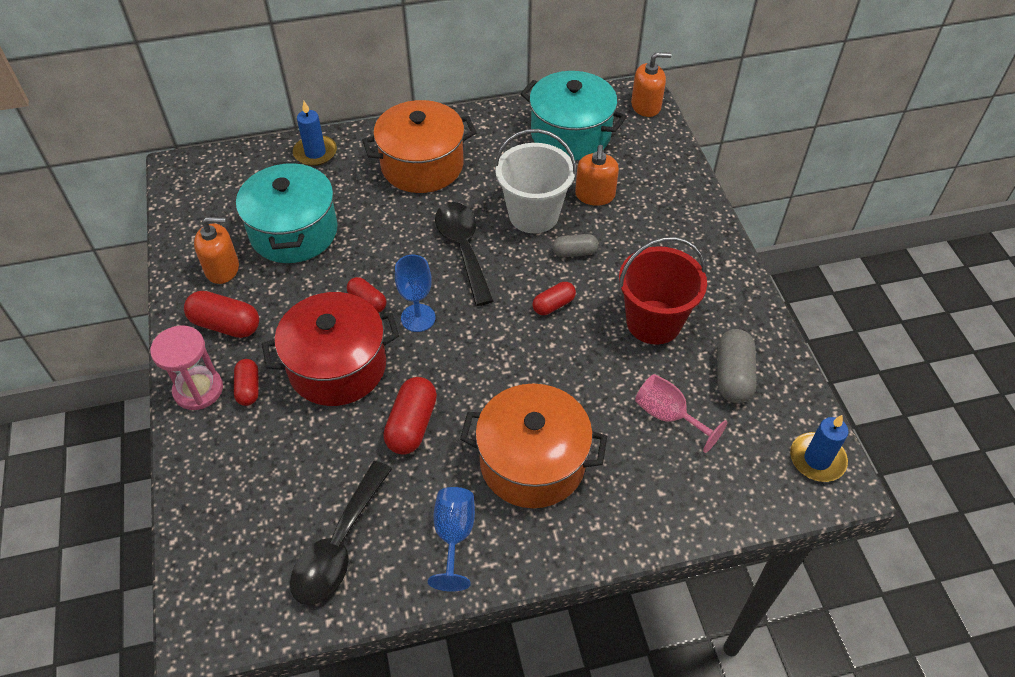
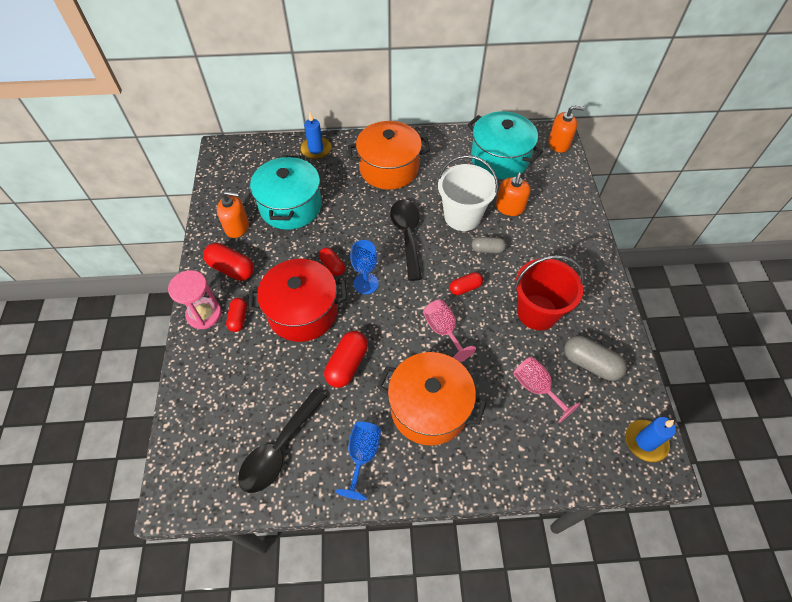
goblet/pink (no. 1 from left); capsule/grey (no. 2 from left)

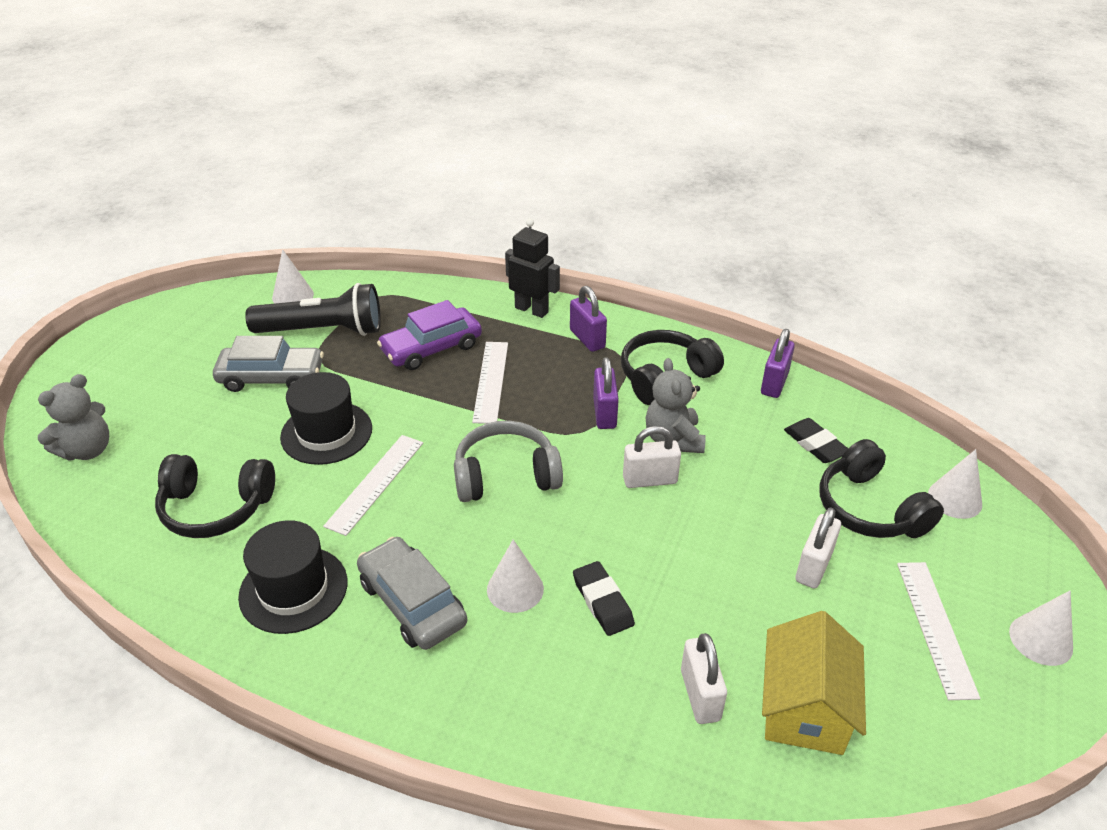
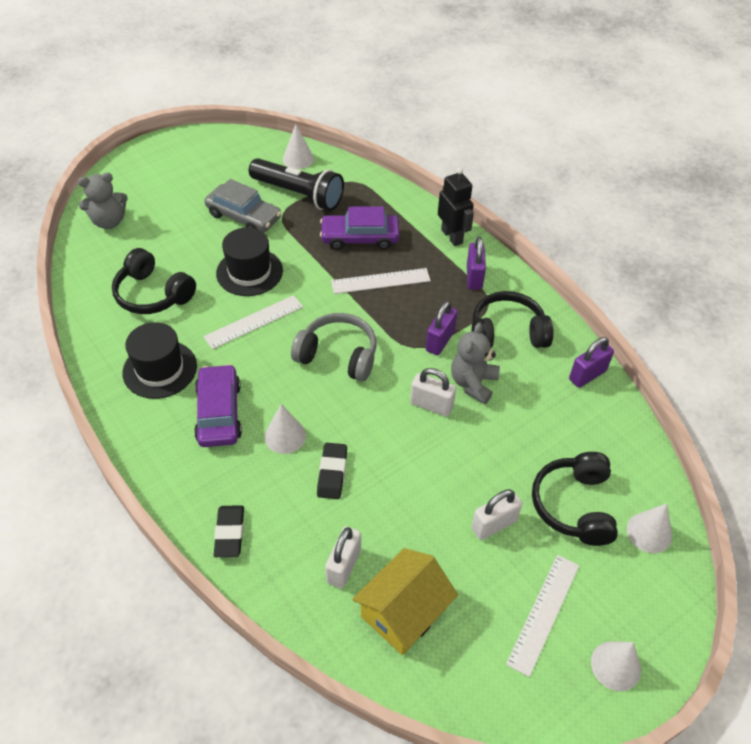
car/purple (no. 1 from left); eraser/black (no. 1 from left); ruler/white (no. 2 from left)

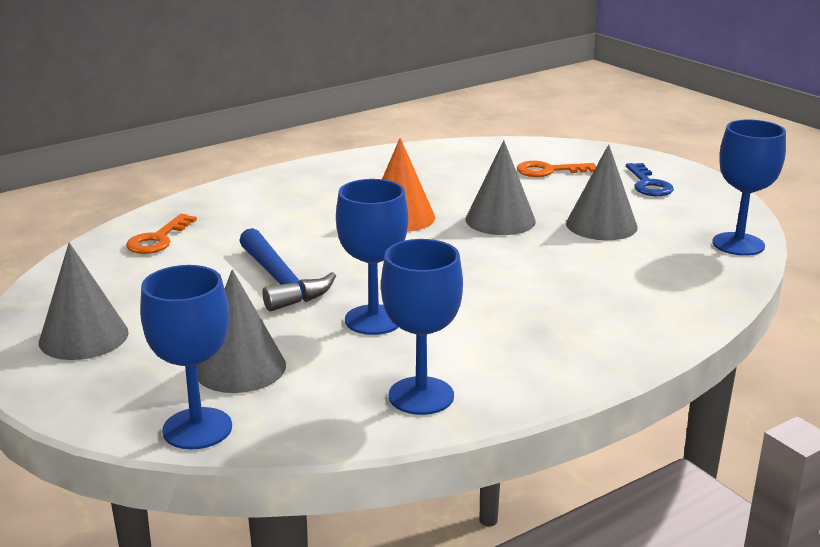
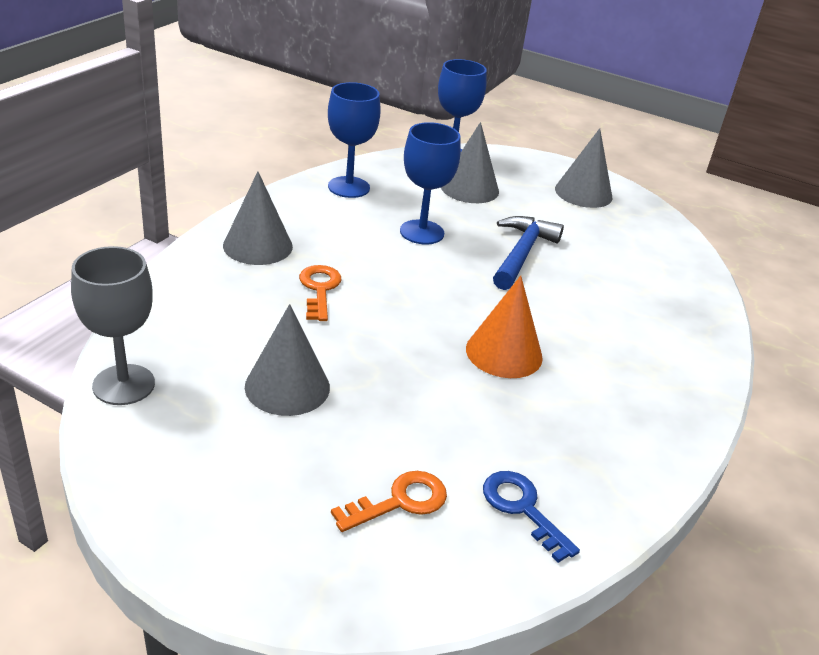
goblet/grey; cone/grey (no. 1 from left); key/orange (no. 1 from left); key/blue; hammer/blue

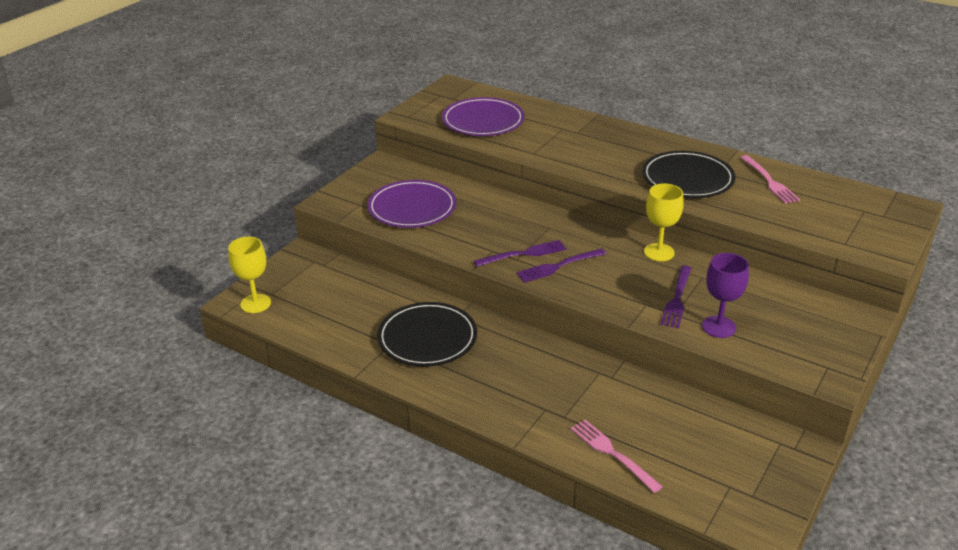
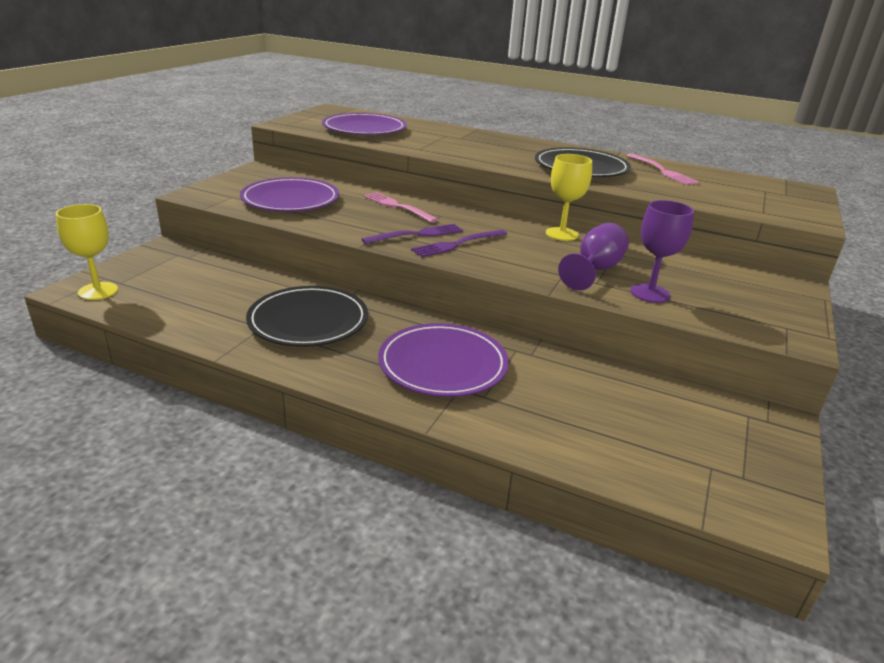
fork/pink (no. 1 from left); plate/purple (no. 3 from left); goblet/purple (no. 1 from left)

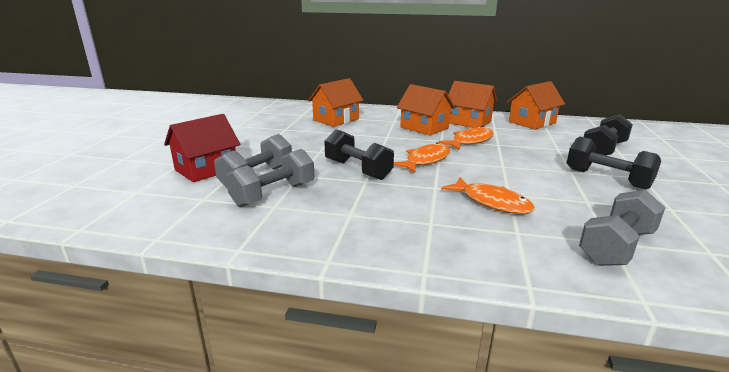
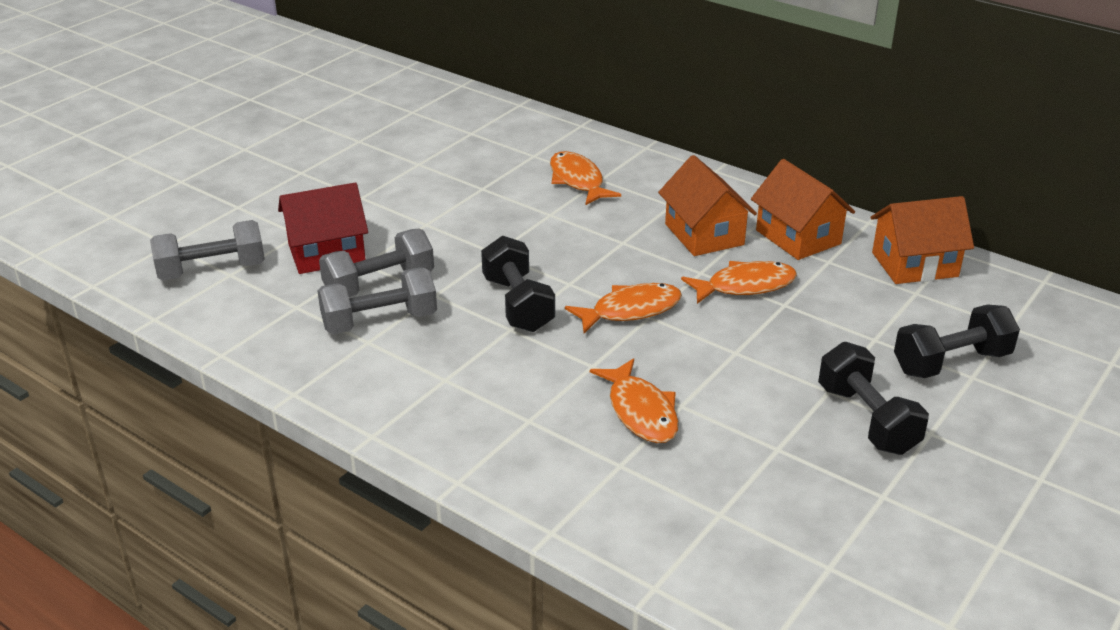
dumbbell/grey (no. 1 from left); fish/orange (no. 1 from left)

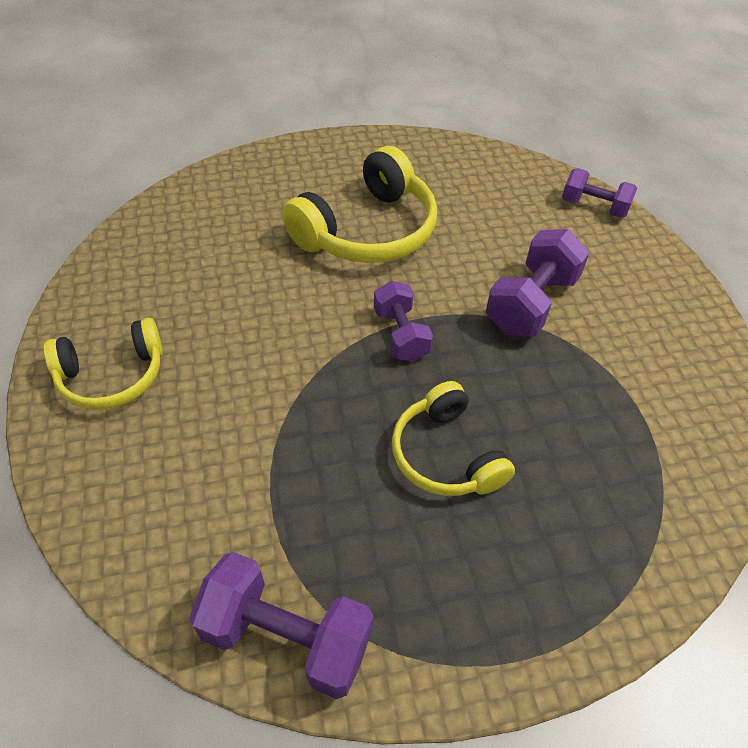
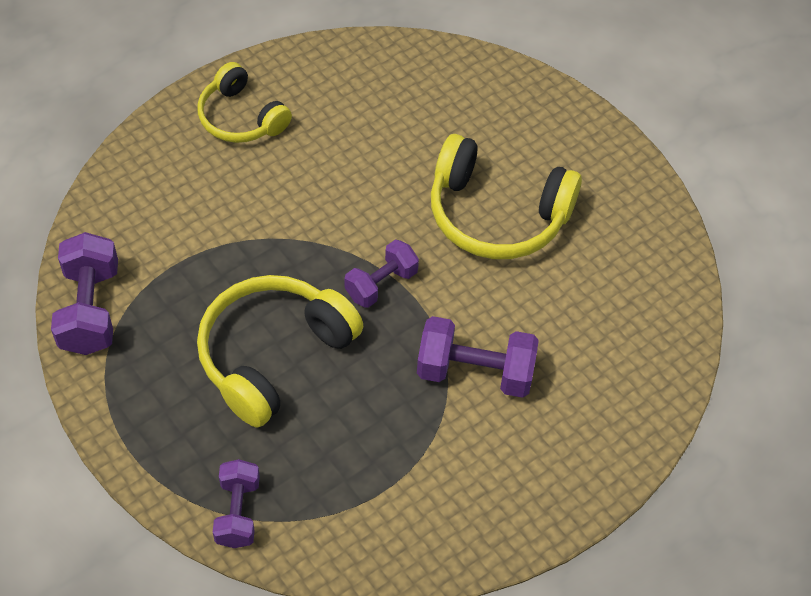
headphones/yellow (no. 2 from left); dumbbell/purple (no. 2 from left)

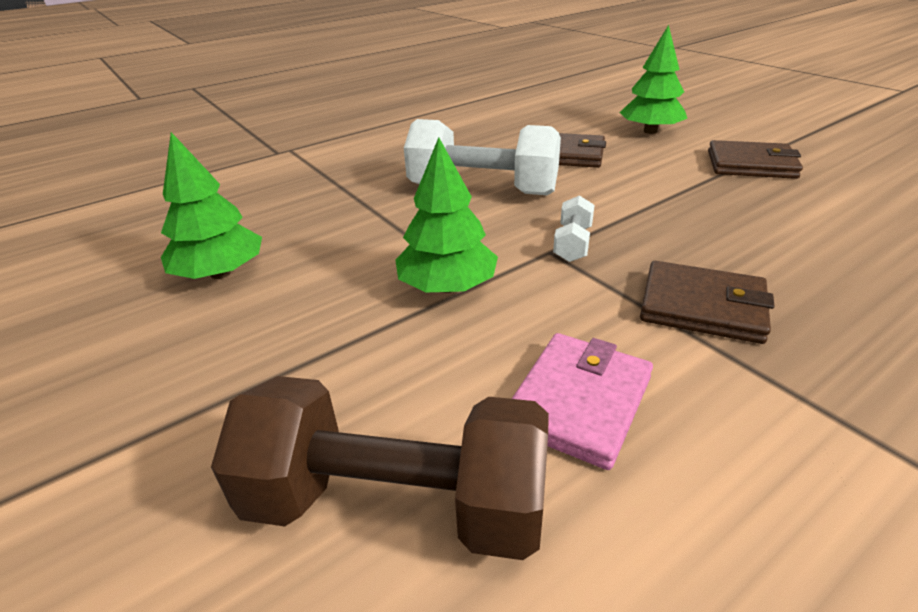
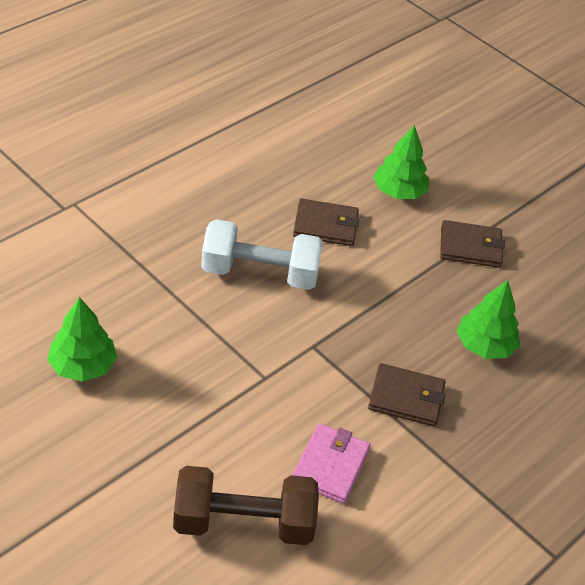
tree/green (no. 3 from left); dumbbell/white (no. 2 from left in the first image)

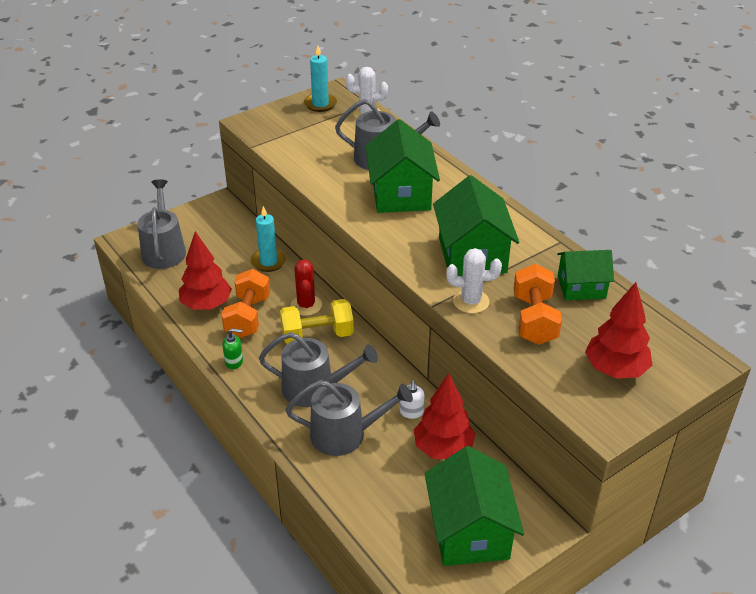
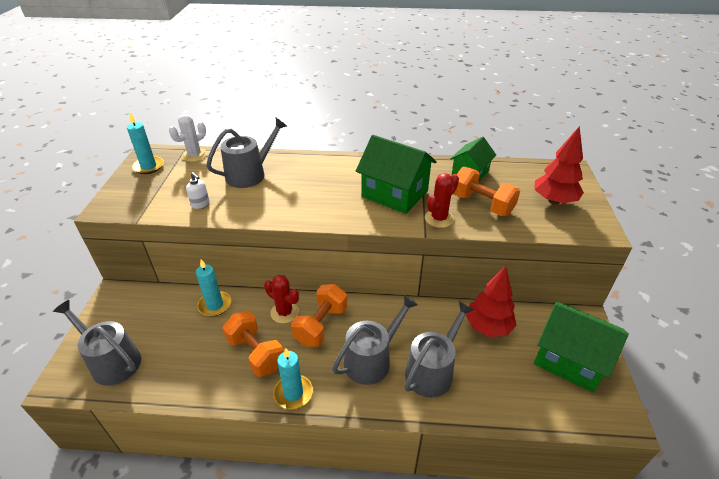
soap dispenser/white; candle/turquoise (no. 3 from left); dumbbell/orange (no. 2 from left); cactus/red (no. 2 from left); tree/red (no. 1 from left in the first image); house/green (no. 1 from left in the first image)

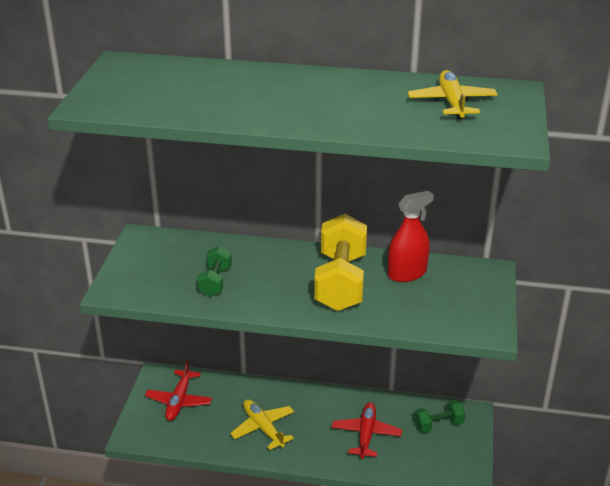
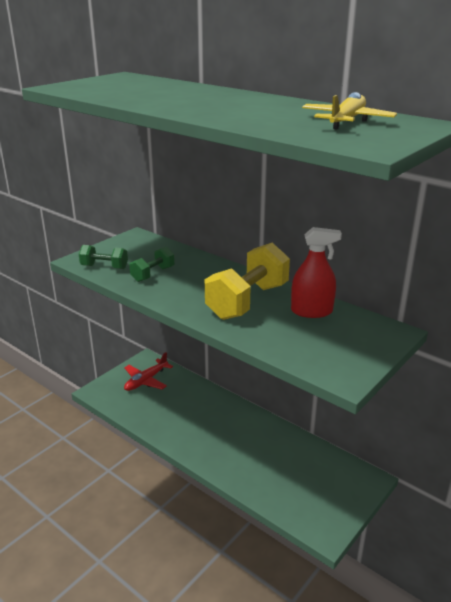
dumbbell/green (no. 1 from left); plane/yellow (no. 1 from left in the first image); plane/red (no. 2 from left in the first image)

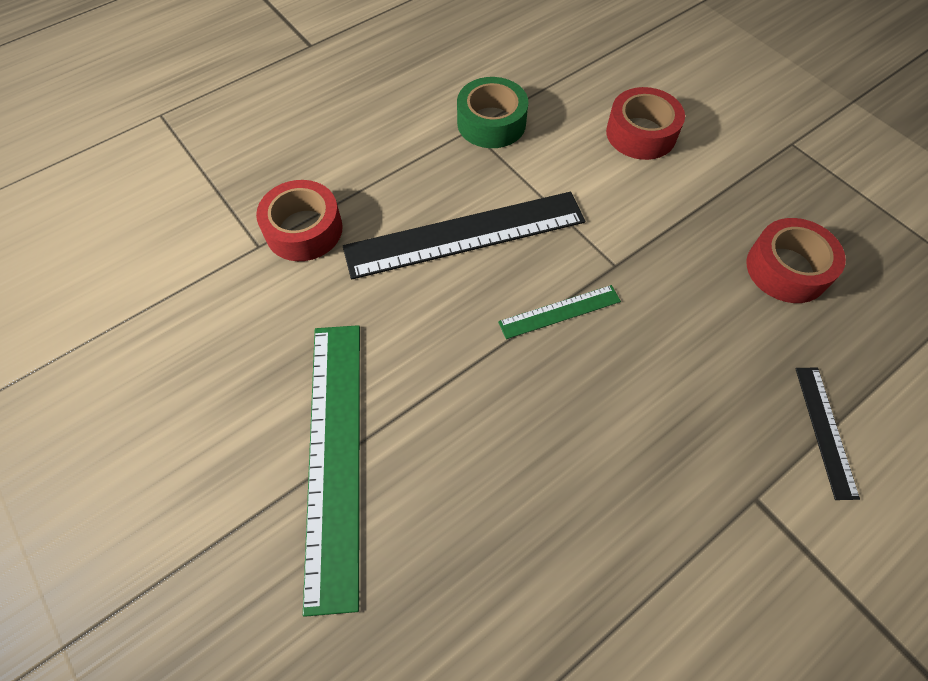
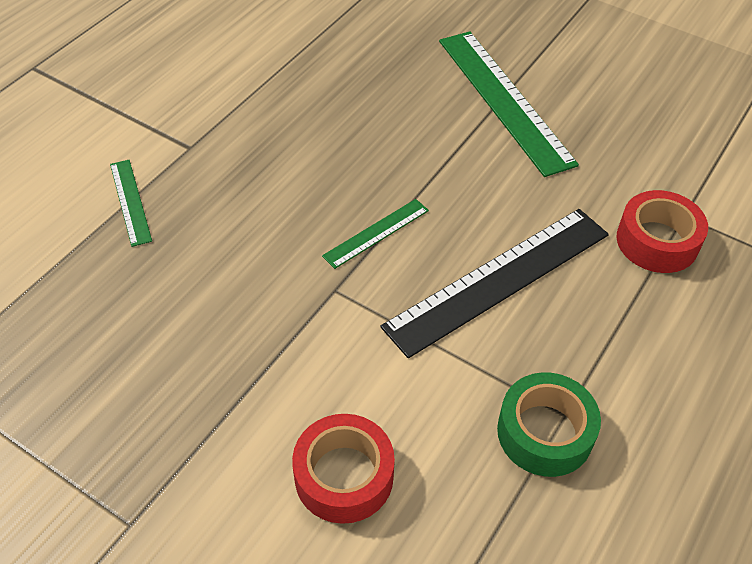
ruler/green (no. 1 from left); tape/red (no. 3 from left in the first image)

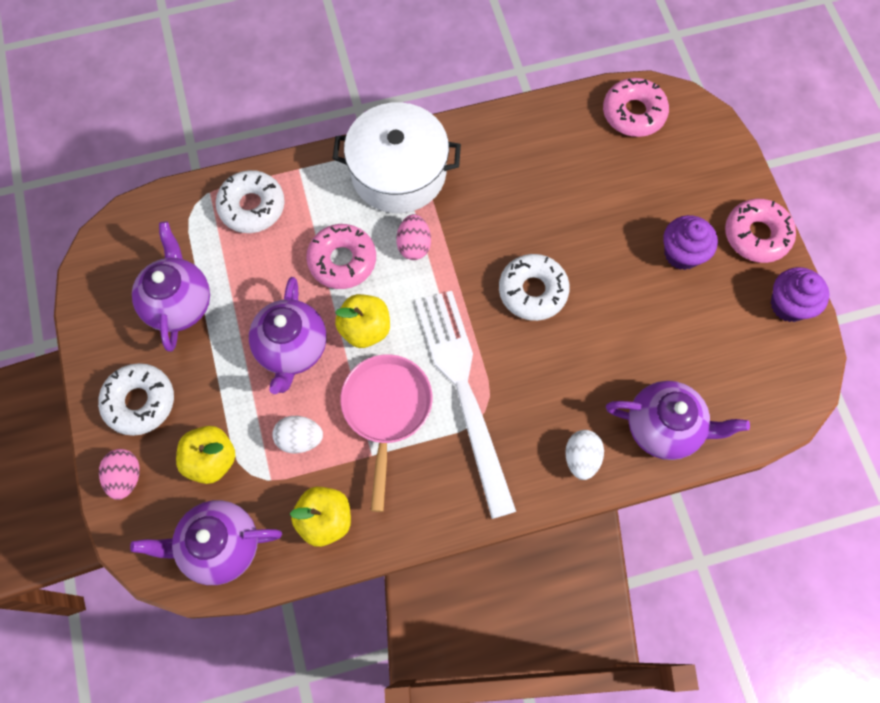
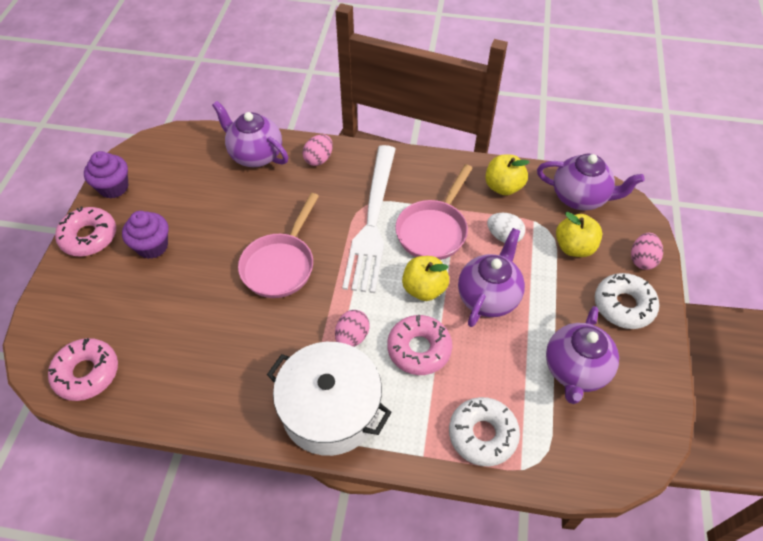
pan/pink (no. 1 from left); egg/pink (no. 1 from left)

